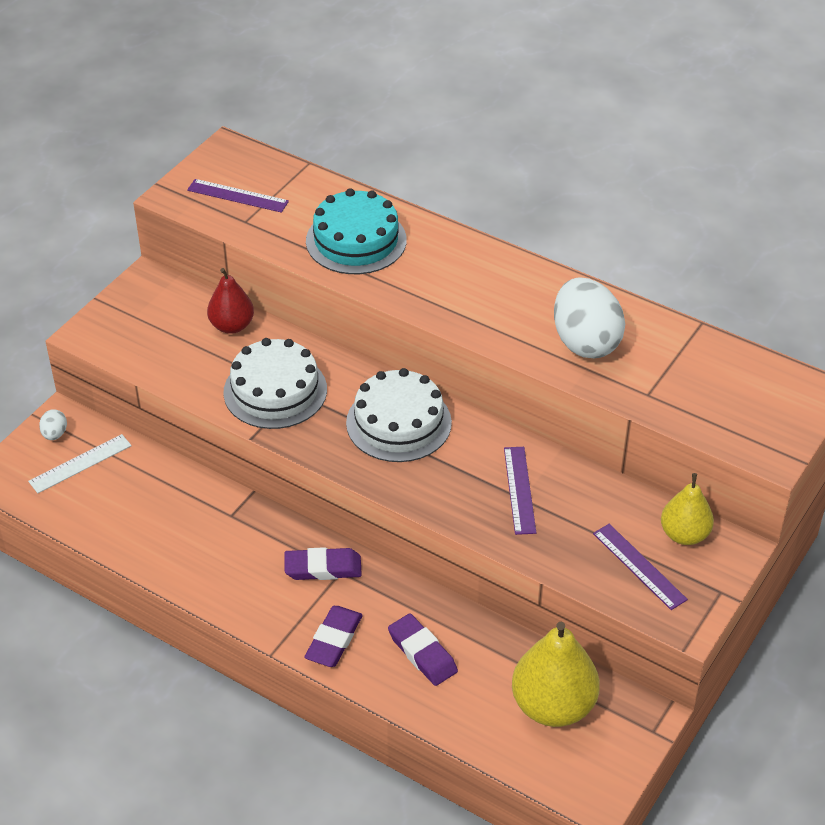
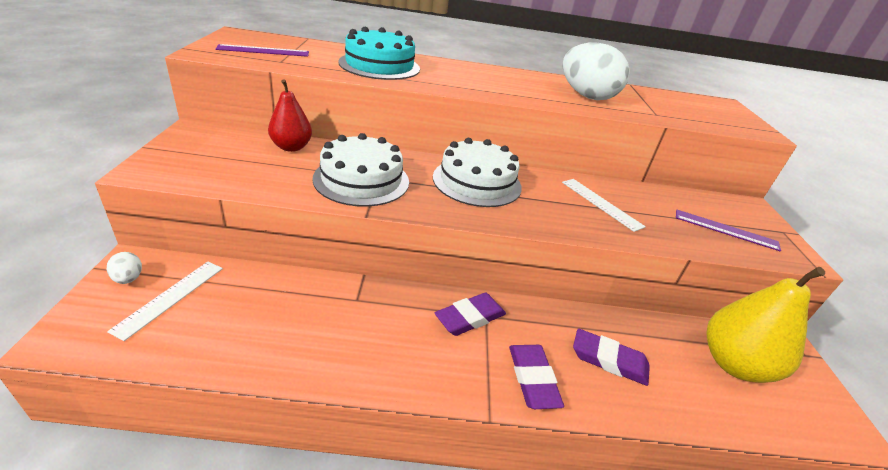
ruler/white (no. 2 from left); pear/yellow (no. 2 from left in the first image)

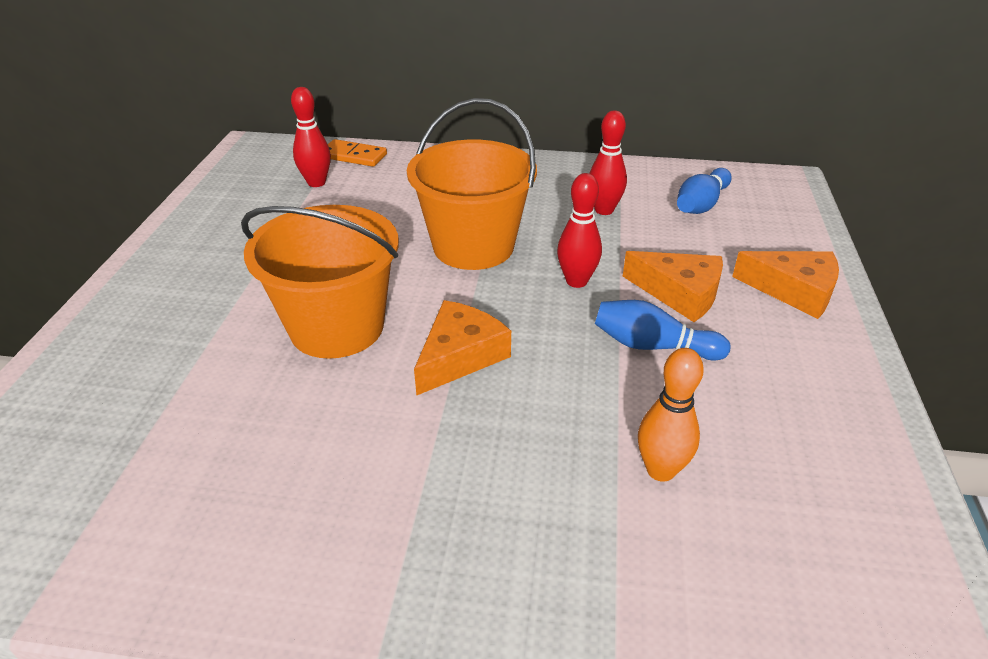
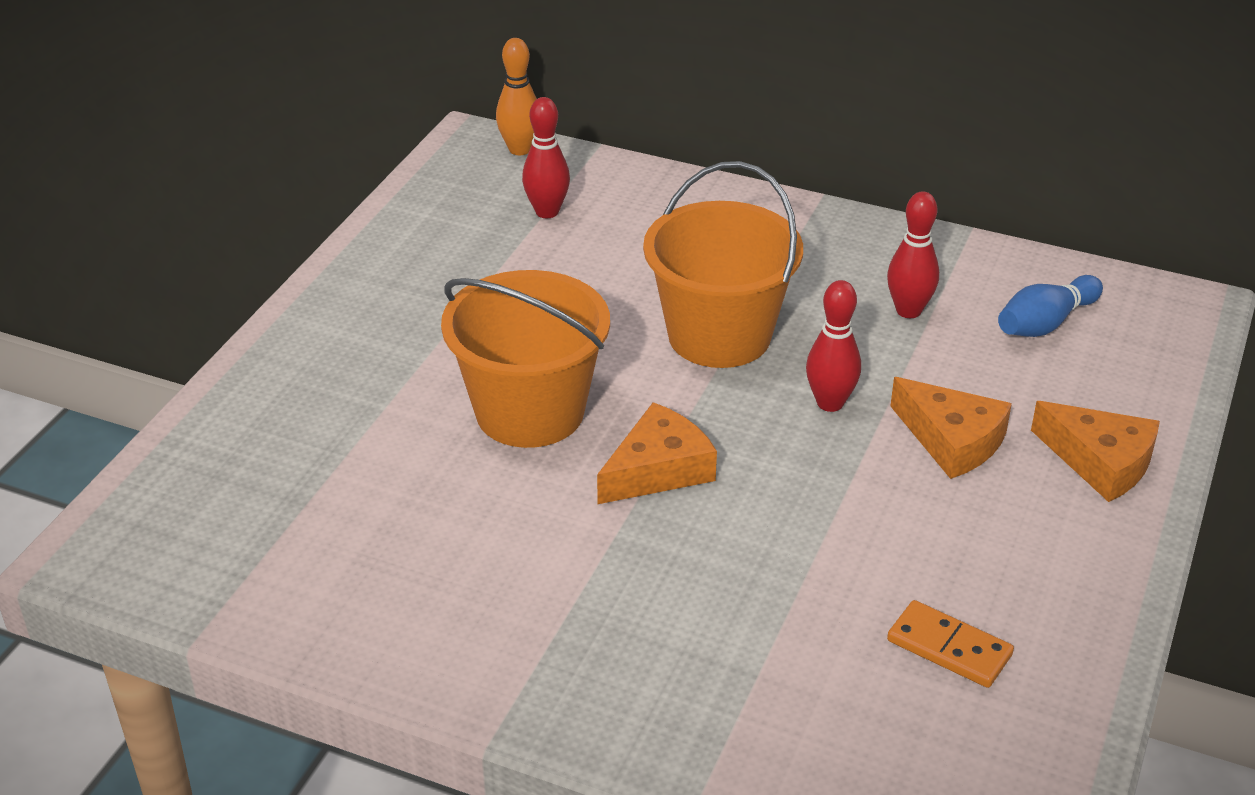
bowling pin/orange; domino/orange; bowling pin/blue (no. 1 from left in the first image)

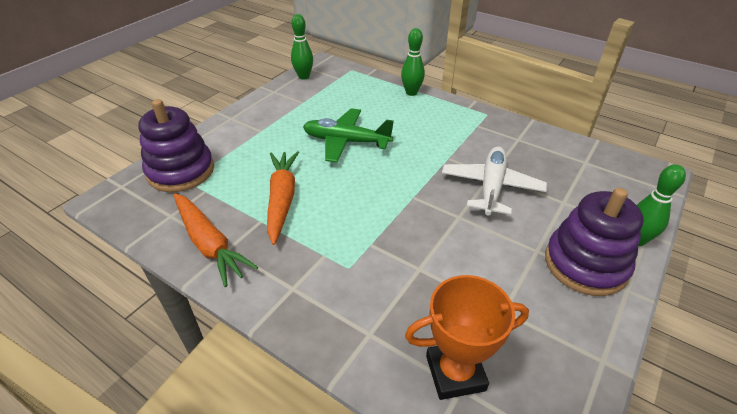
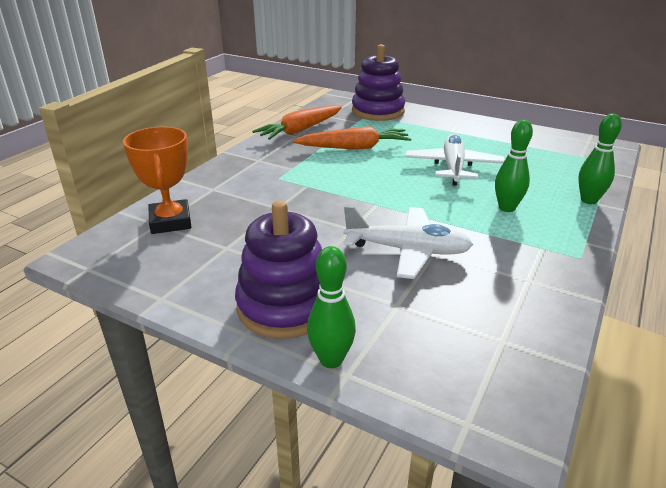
plane/white (no. 2 from left); bowling pin/green (no. 2 from left)

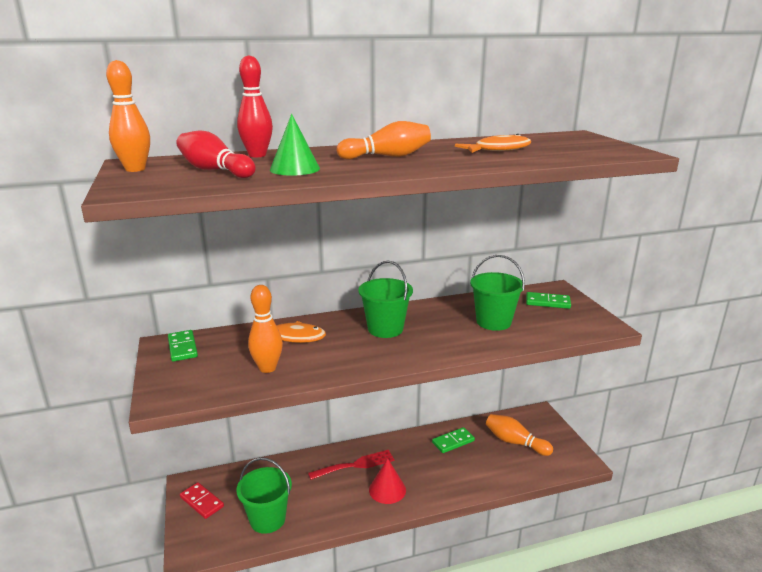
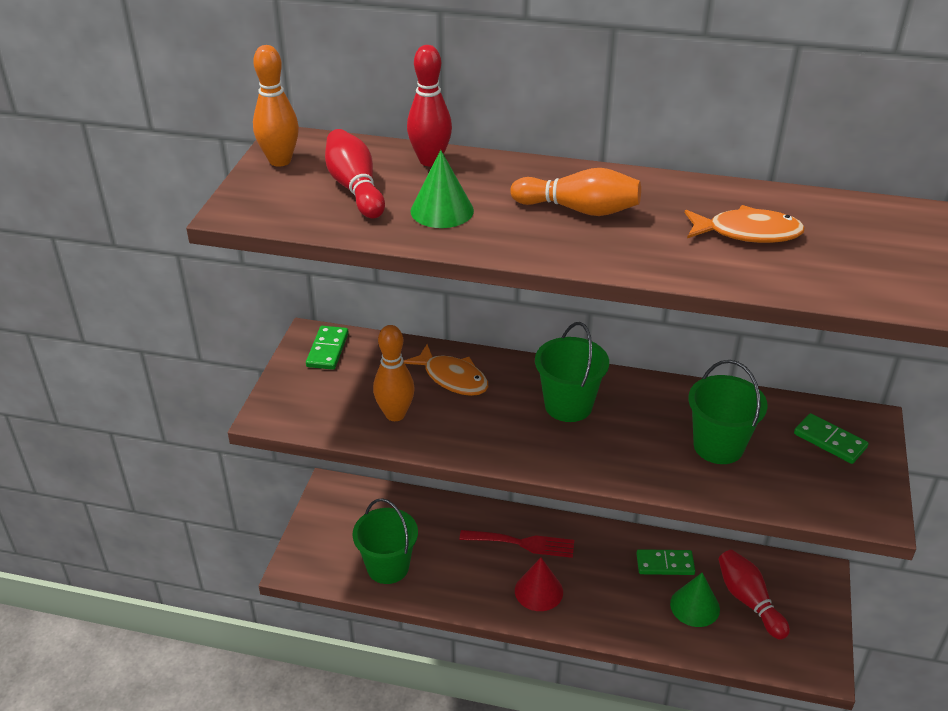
cone/green (no. 2 from left); bowling pin/red (no. 3 from left); domino/red

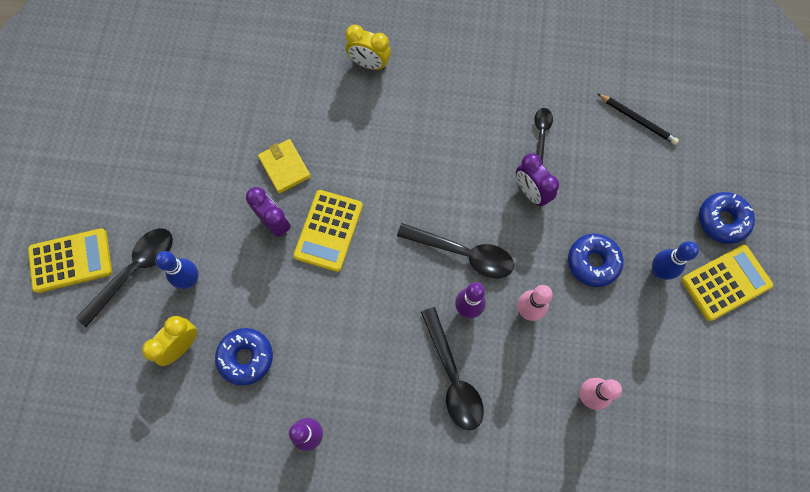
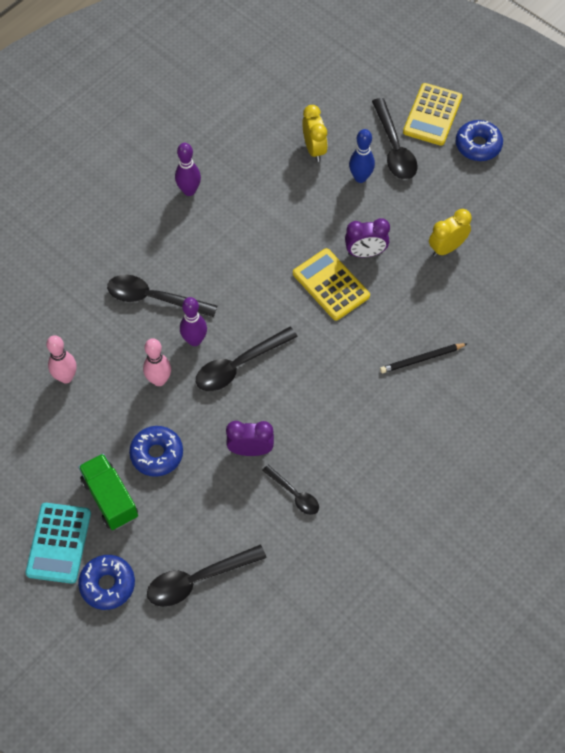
calculator/turquoise; truck/green; spoon/black (no. 2 from left); pencil/black; clock/yellow (no. 2 from left); donut/blue (no. 3 from left); wallet/yellow

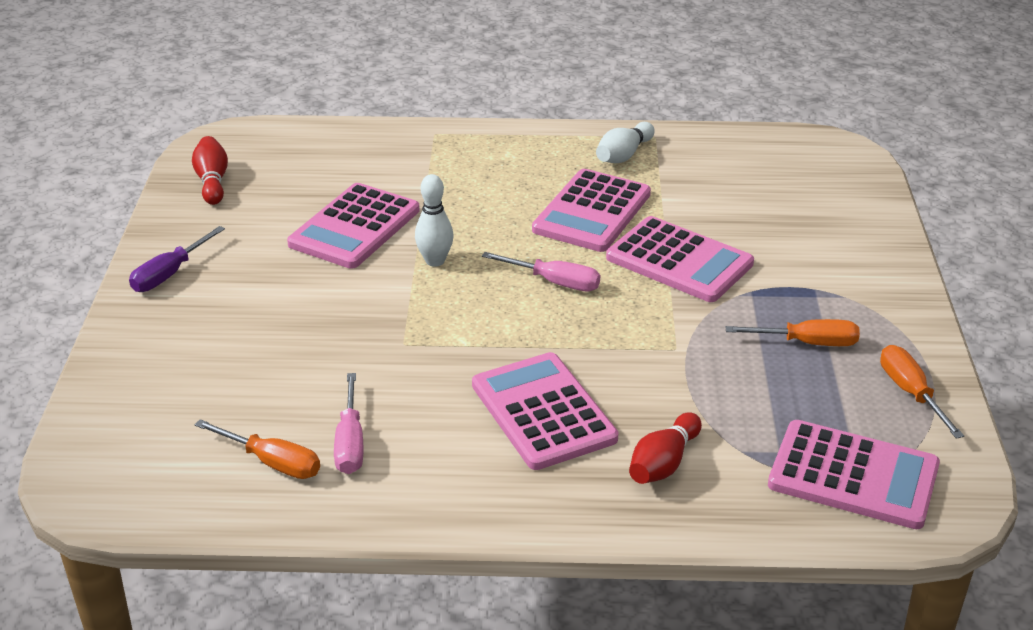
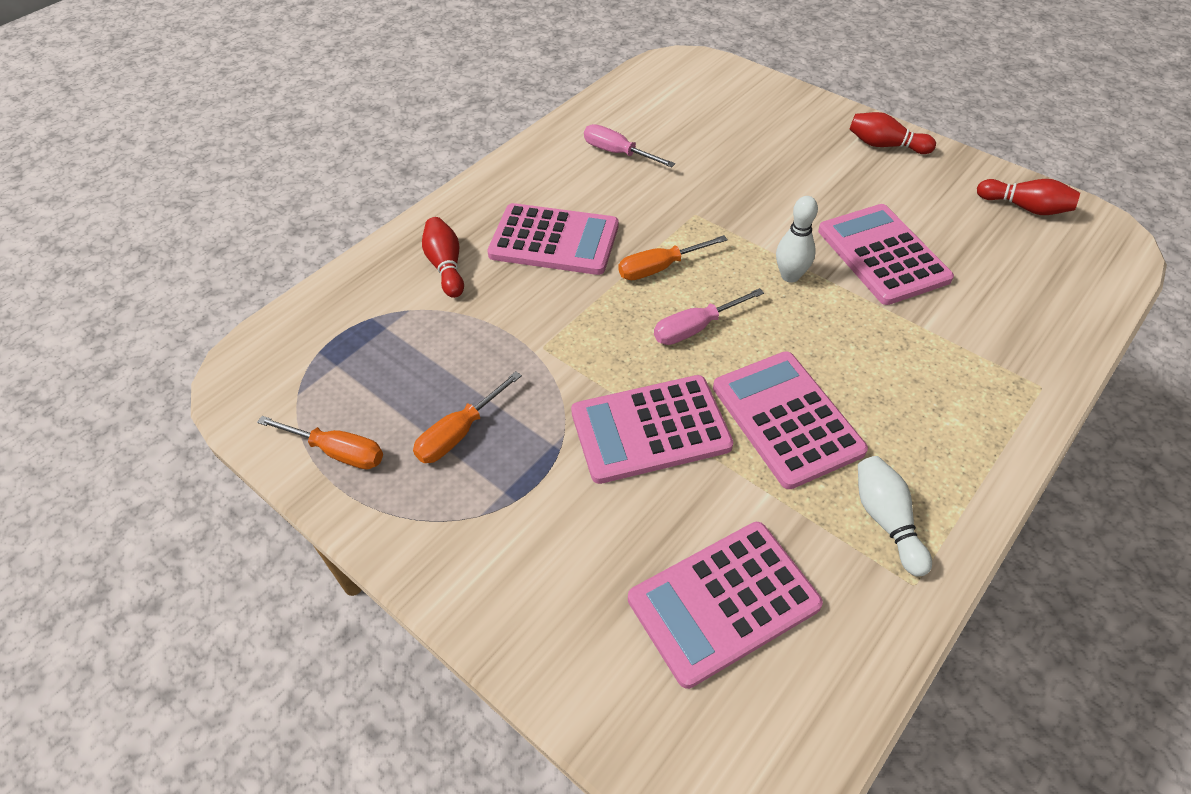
screwdriver/orange (no. 3 from left); calculator/pink (no. 3 from left); bowling pin/red (no. 2 from left)

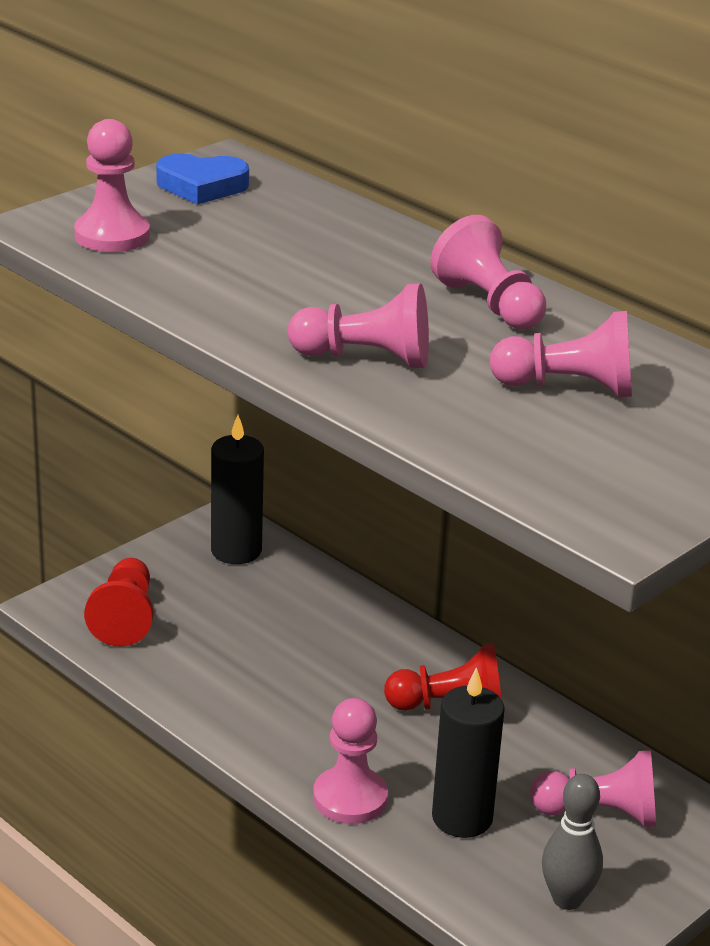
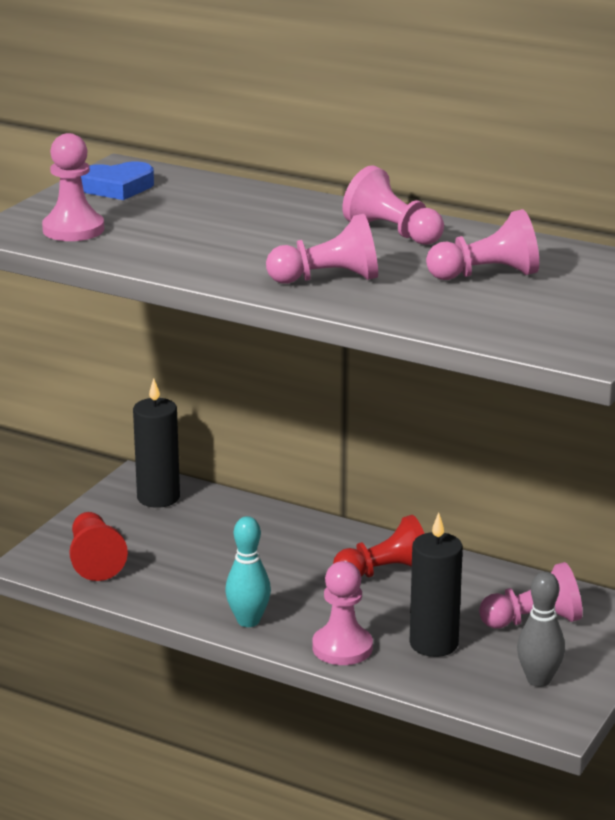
bowling pin/turquoise

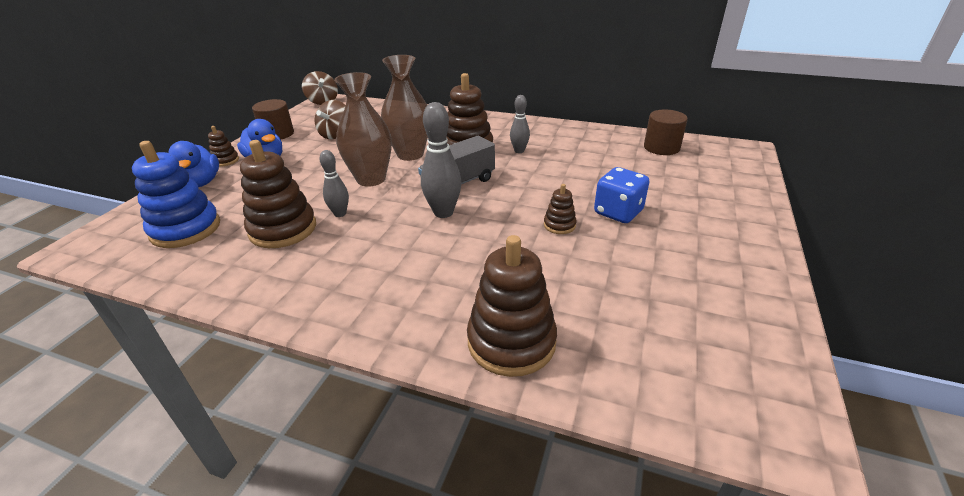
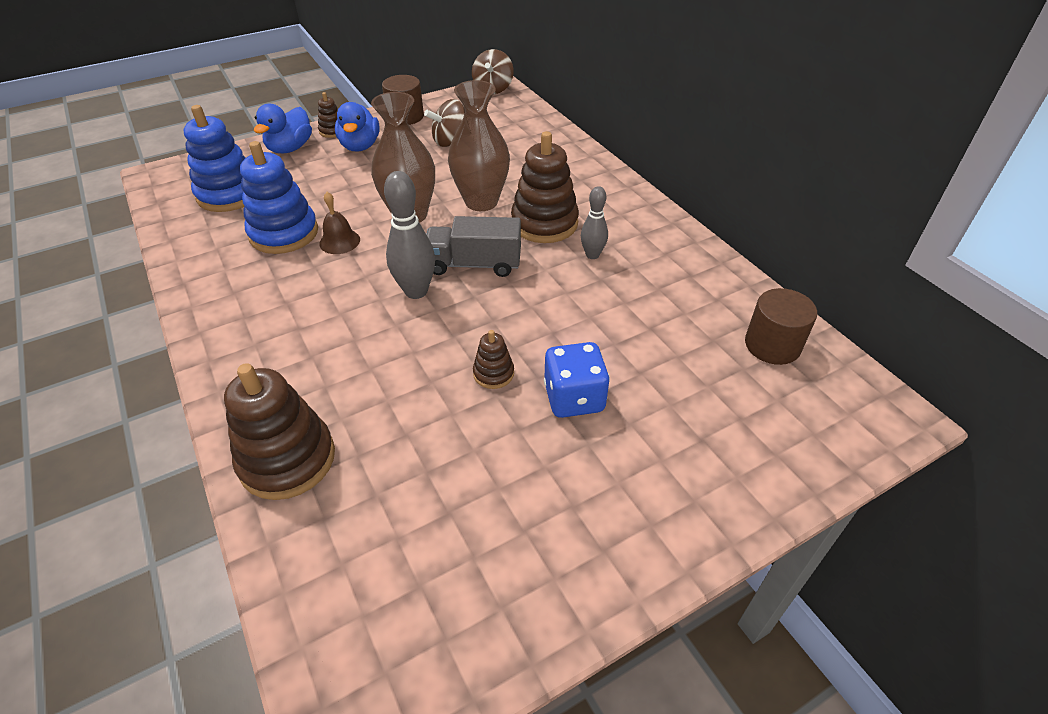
stacking toy/blue (no. 2 from left); bell/brown

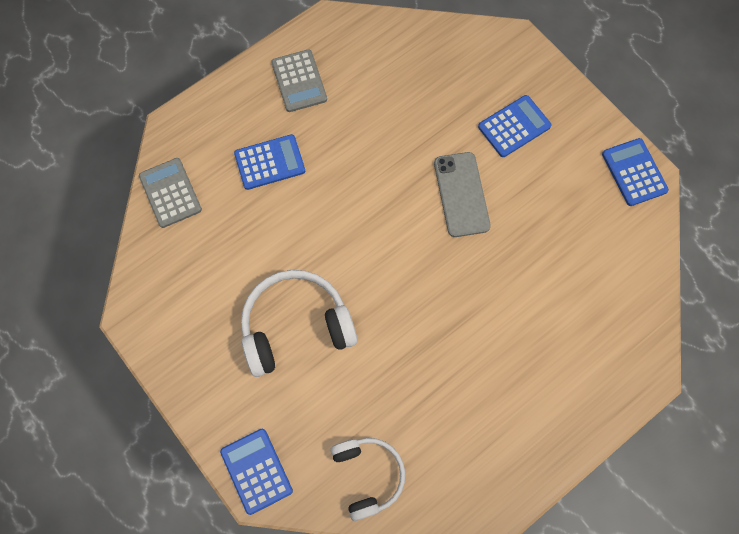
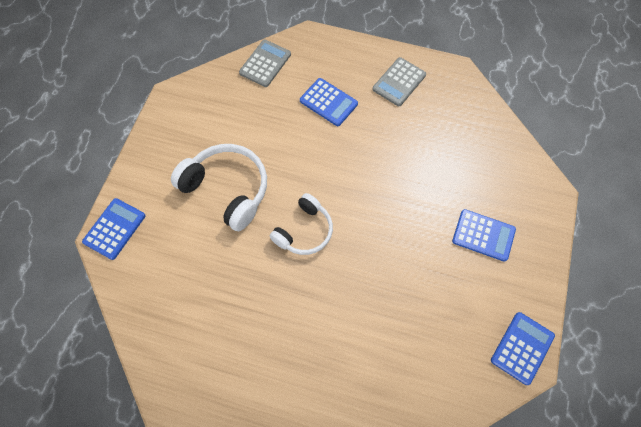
headphones/white (no. 2 from left); phone/grey

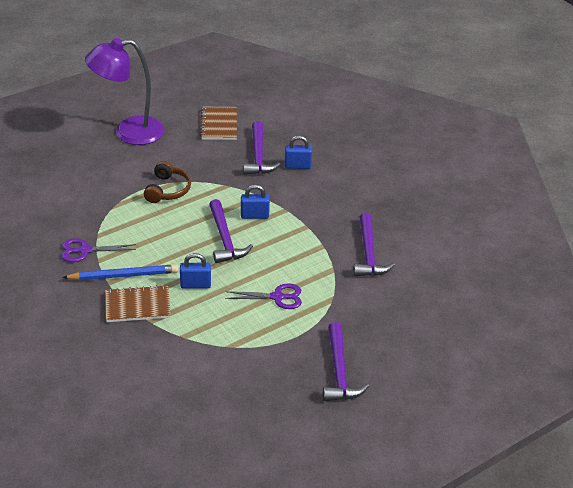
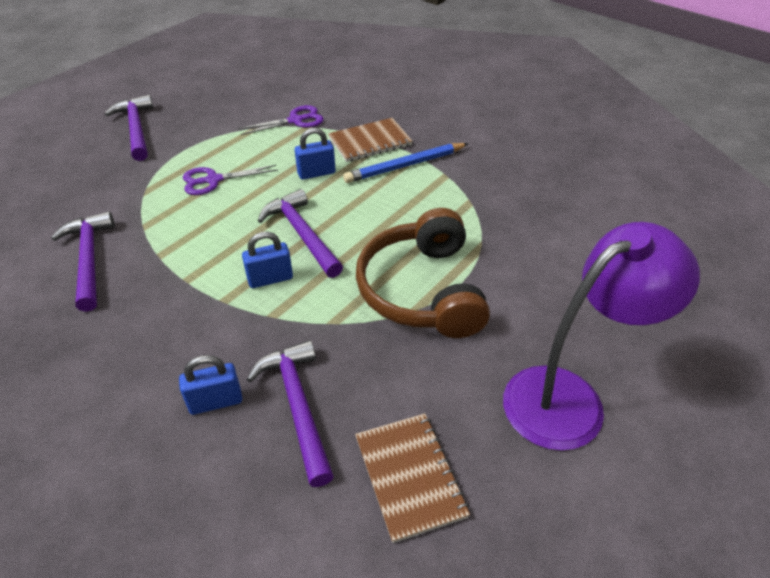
scissors/purple (no. 2 from left); headphones/brown

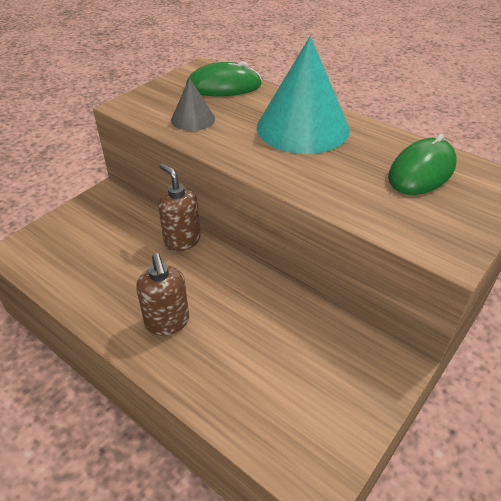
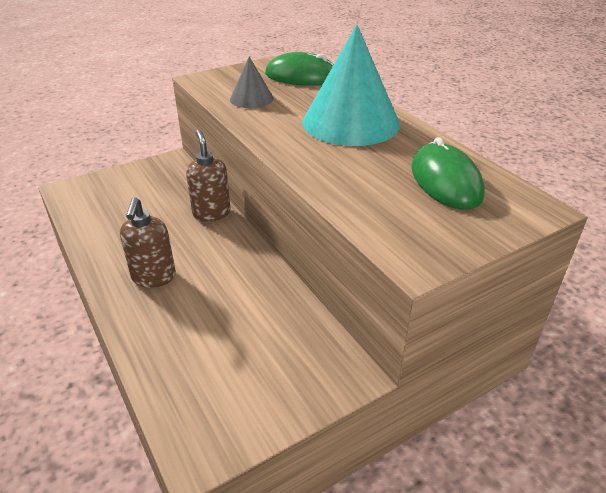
mouse/green (no. 2 from left)

